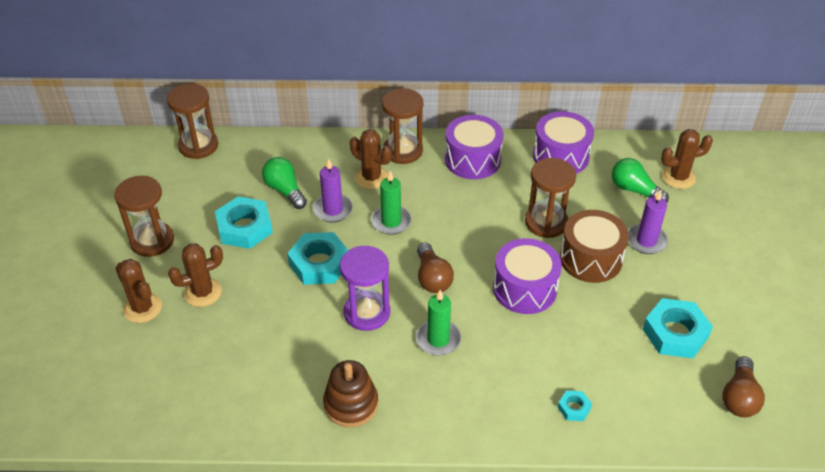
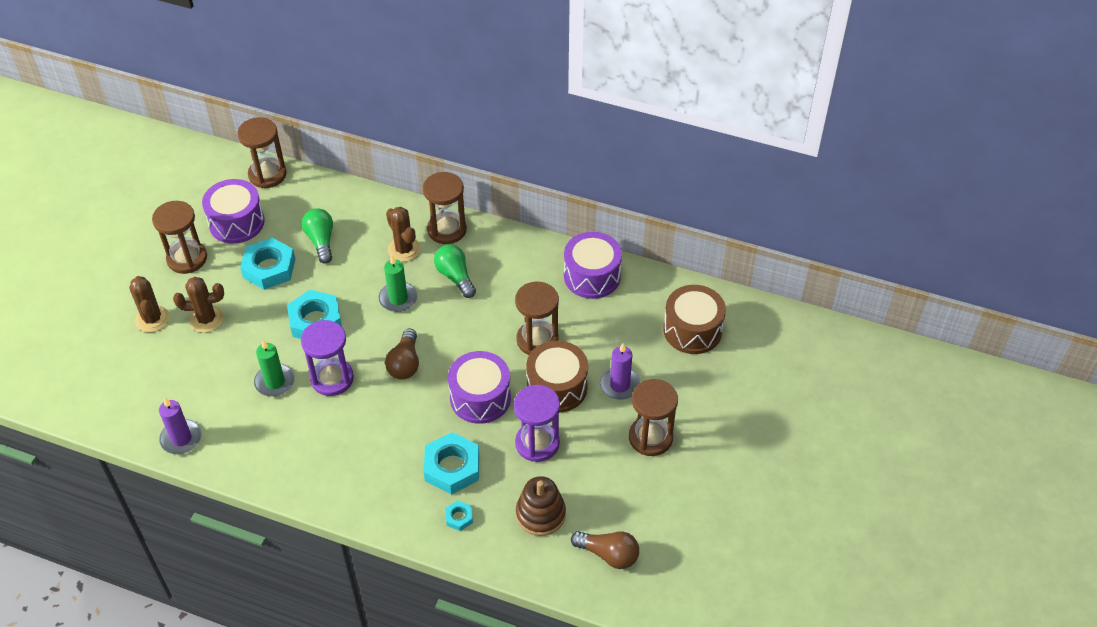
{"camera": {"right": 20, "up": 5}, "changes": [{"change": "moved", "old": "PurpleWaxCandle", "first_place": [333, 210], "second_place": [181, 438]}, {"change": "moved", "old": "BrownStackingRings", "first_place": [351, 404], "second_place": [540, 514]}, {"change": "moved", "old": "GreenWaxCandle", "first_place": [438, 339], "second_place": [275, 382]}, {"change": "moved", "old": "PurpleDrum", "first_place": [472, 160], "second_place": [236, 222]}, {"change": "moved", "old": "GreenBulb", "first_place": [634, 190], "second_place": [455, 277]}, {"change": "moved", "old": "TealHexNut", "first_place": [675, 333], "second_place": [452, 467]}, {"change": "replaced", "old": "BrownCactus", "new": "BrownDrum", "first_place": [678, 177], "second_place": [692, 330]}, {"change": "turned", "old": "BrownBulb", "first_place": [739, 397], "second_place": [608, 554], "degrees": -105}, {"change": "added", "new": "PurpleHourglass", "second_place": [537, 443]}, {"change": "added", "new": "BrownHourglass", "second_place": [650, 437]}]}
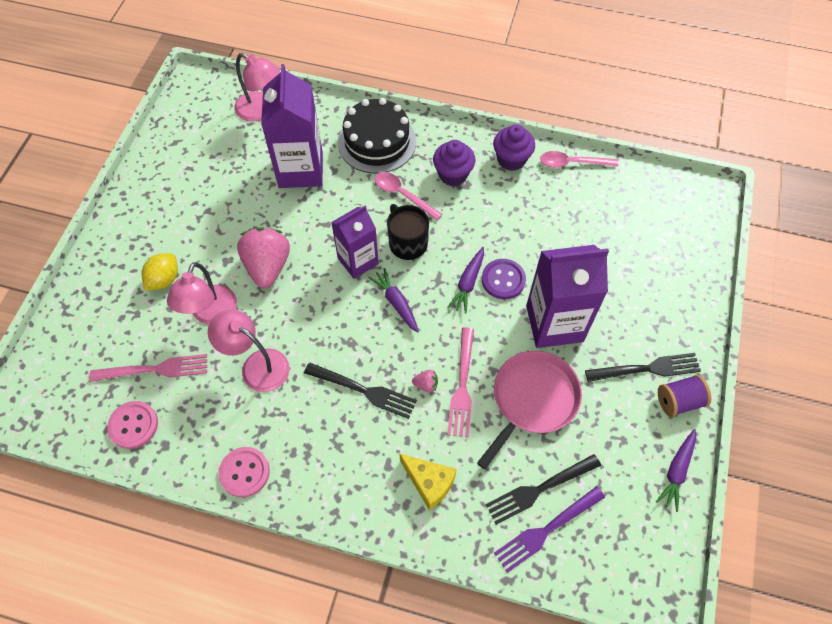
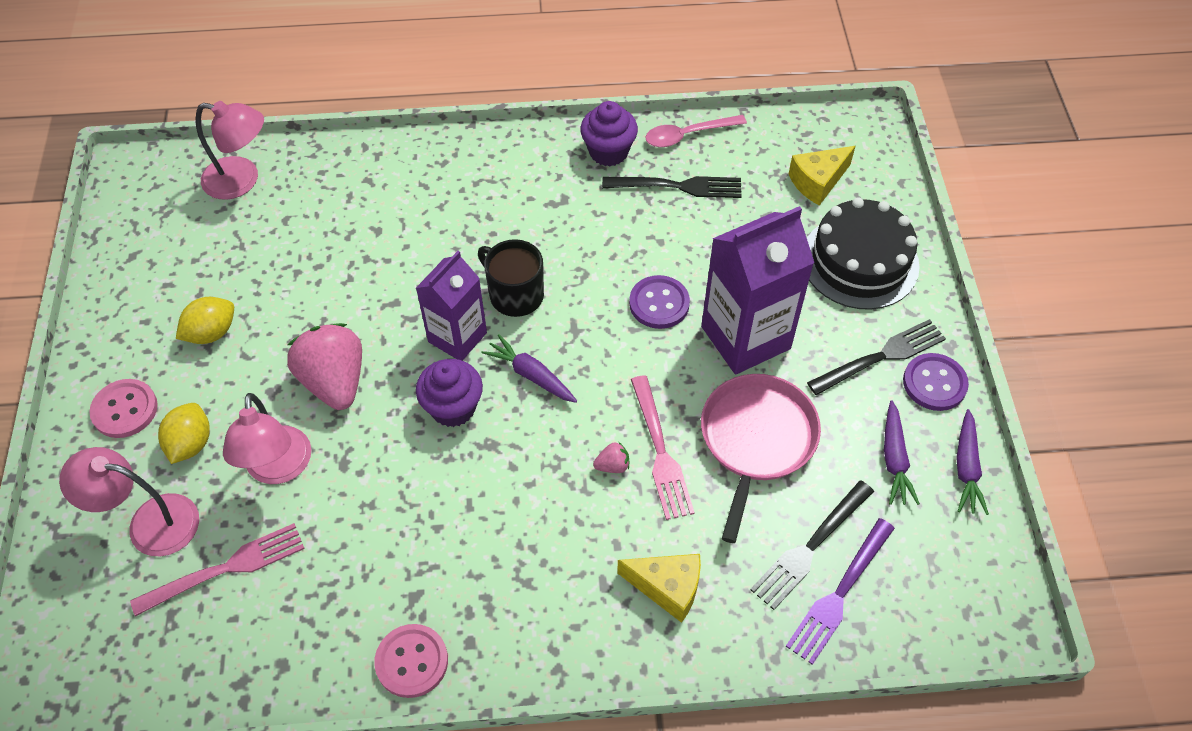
{"camera": {"right": -20, "up": -5}, "changes": [{"change": "moved", "old": "PinkButton", "first_place": [133, 425], "second_place": [125, 410]}, {"change": "moved", "old": "PinkLamp", "first_place": [257, 365], "second_place": [150, 522]}, {"change": "removed", "old": "PurpleJuiceCarton", "first_place": [300, 170]}, {"change": "moved", "old": "BlackFork", "first_place": [364, 390], "second_place": [678, 186]}, {"change": "moved", "old": "BlackGateau", "first_place": [377, 142], "second_place": [860, 261]}, {"change": "removed", "old": "PinkTablespoon", "first_place": [402, 195]}, {"change": "moved", "old": "PurpleMuffin", "first_place": [453, 174], "second_place": [453, 408]}, {"change": "moved", "old": "PurpleCarrot", "first_place": [468, 283], "second_place": [894, 459]}, {"change": "replaced", "old": "PurpleReelOfThread", "new": "PurpleButton", "first_place": [678, 401], "second_place": [934, 383]}, {"change": "added", "new": "BrightYellowLemon", "second_place": [211, 333]}, {"change": "added", "new": "BrightYellowPieceOfCheese", "second_place": [817, 182]}]}
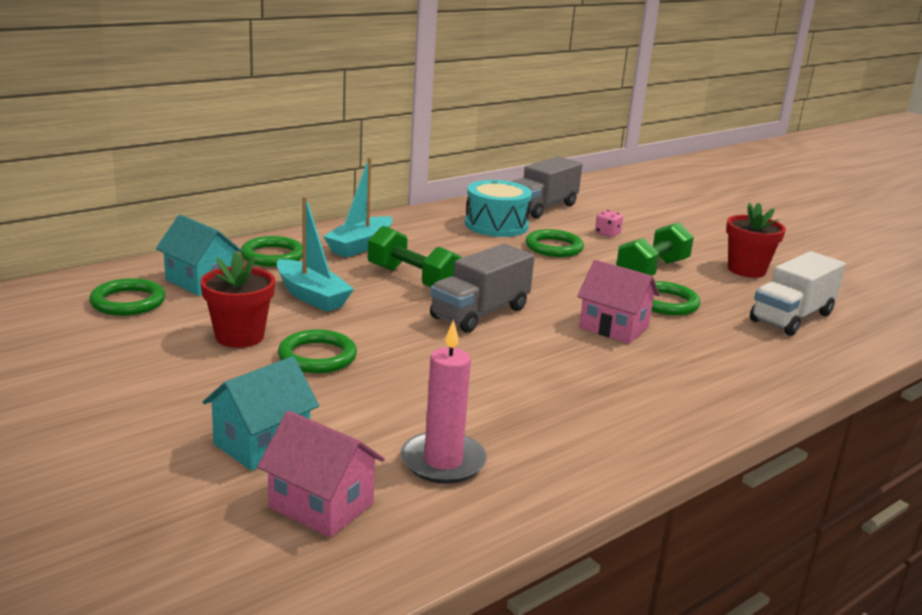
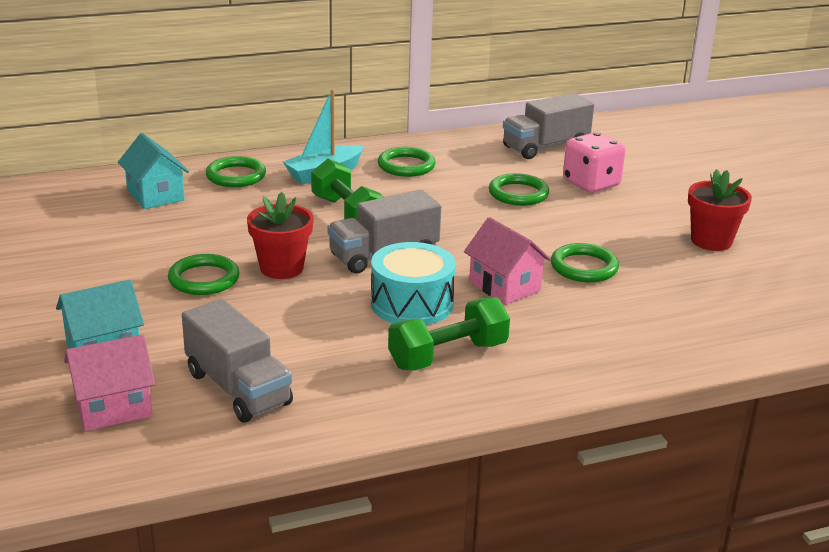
{"camera": {"right": 20, "up": 5}, "changes": [{"change": "moved", "old": "GreenRing", "first_place": [128, 302], "second_place": [406, 166]}, {"change": "moved", "old": "CrimsonPlantPot", "first_place": [239, 336], "second_place": [281, 268]}, {"change": "turned", "old": "PinkHouse", "first_place": [321, 505], "second_place": [113, 407], "degrees": -75}, {"change": "removed", "old": "TealSailboat", "first_place": [311, 296]}, {"change": "replaced", "old": "PinkWaxCandle", "new": "AshGreyToyTruck", "first_place": [443, 461], "second_place": [238, 388]}, {"change": "moved", "old": "TealDrum", "first_place": [496, 225], "second_place": [412, 304]}, {"change": "resized", "old": "PinkGameDie", "first_place": [607, 233], "second_place": [591, 183], "factor": 2.03}, {"change": "moved", "old": "GreenHandWeight", "first_place": [652, 270], "second_place": [448, 355]}, {"change": "removed", "old": "SnowWhiteToyTruck", "first_place": [791, 317]}]}
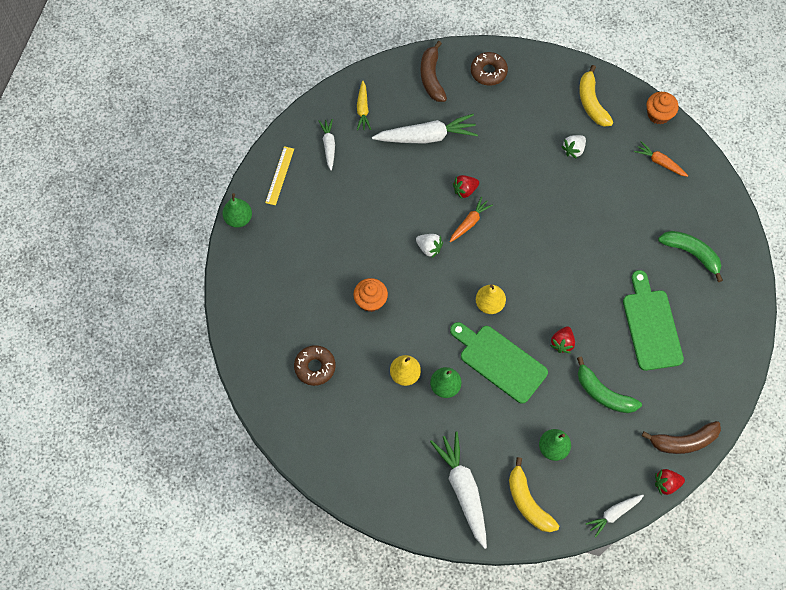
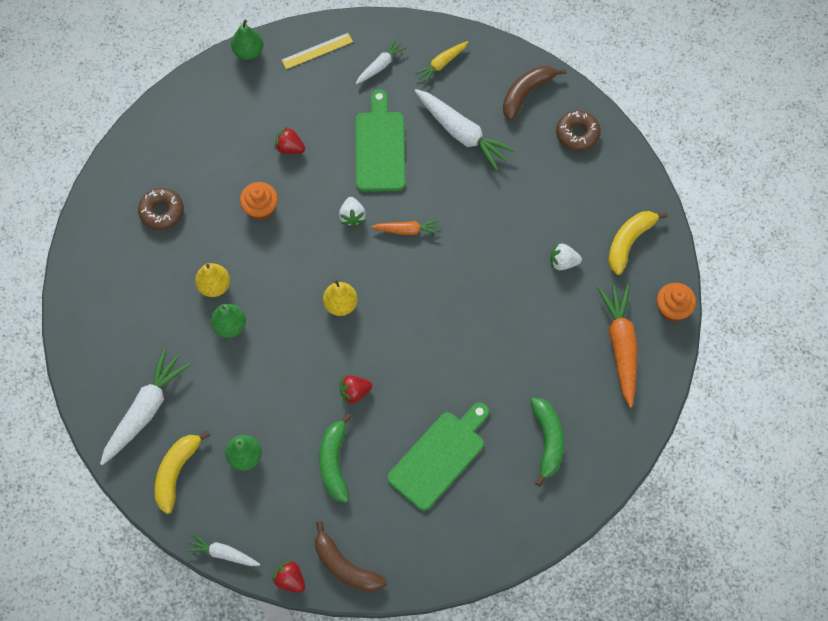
{"camera": {"right": 50, "up": 0}, "changes": [{"change": "moved", "old": "GreenCuttingBoard", "first_place": [499, 361], "second_place": [380, 147]}, {"change": "moved", "old": "CrimsonBerry", "first_place": [465, 190], "second_place": [290, 148]}, {"change": "resized", "old": "OrangeColouredCarrot", "first_place": [660, 162], "second_place": [621, 346], "factor": 1.81}]}
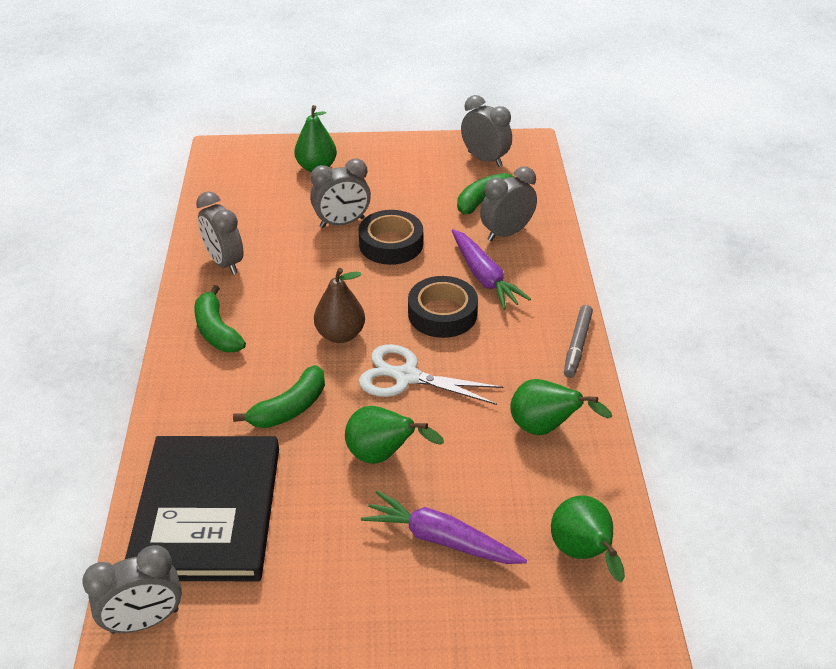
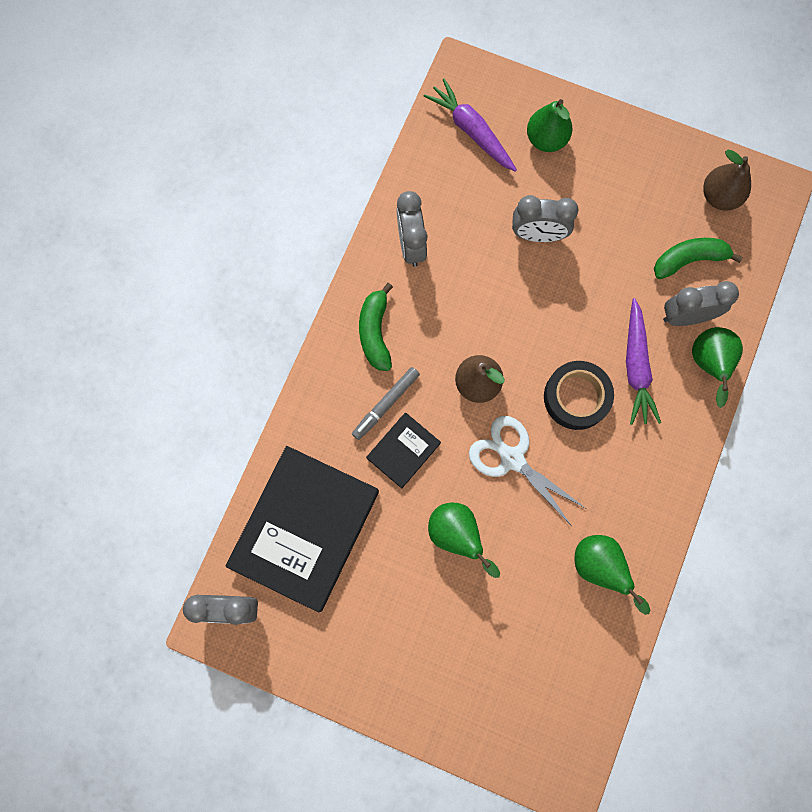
{"camera": {"right": 25, "up": 35}, "changes": [{"change": "replaced", "old": "GreenBananaFruit", "new": "BlackHardcover", "first_place": [289, 408], "second_place": [403, 450]}, {"change": "removed", "old": "BlackRollOfTape", "first_place": [391, 244]}, {"change": "moved", "old": "PurpleCarrot", "first_place": [440, 539], "second_place": [471, 131]}, {"change": "replaced", "old": "AshGreyAlarmClock", "new": "BrownToyPear", "first_place": [485, 159], "second_place": [719, 196]}, {"change": "moved", "old": "GreenToyPear", "first_place": [583, 554], "second_place": [708, 364]}, {"change": "moved", "old": "AshGreyFeltPen", "first_place": [577, 345], "second_place": [386, 404]}]}
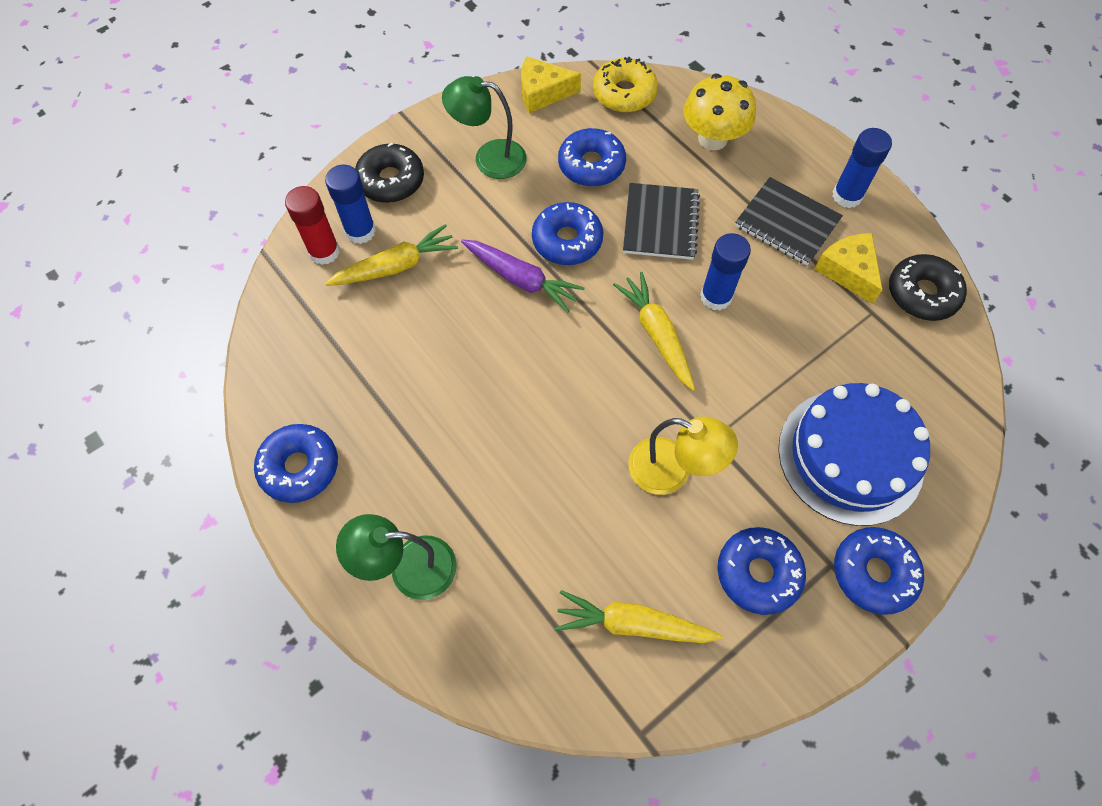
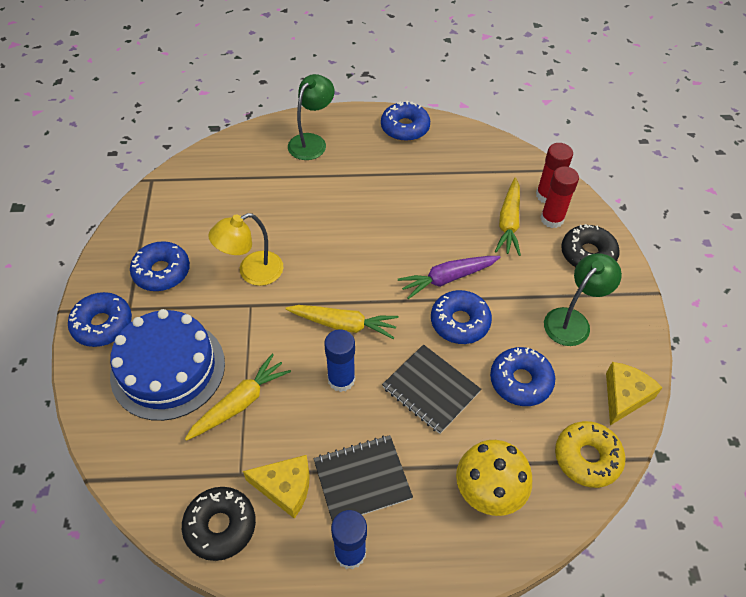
{"camera": {"right": 125, "up": -10}, "changes": [{"change": "recoloured", "old": "CobaltStickOfGlue", "new": "CrimsonStickOfGlue", "first_place": [360, 231], "second_place": [552, 219]}, {"change": "moved", "old": "BrightYellowCarrot", "first_place": [633, 624], "second_place": [240, 403]}]}
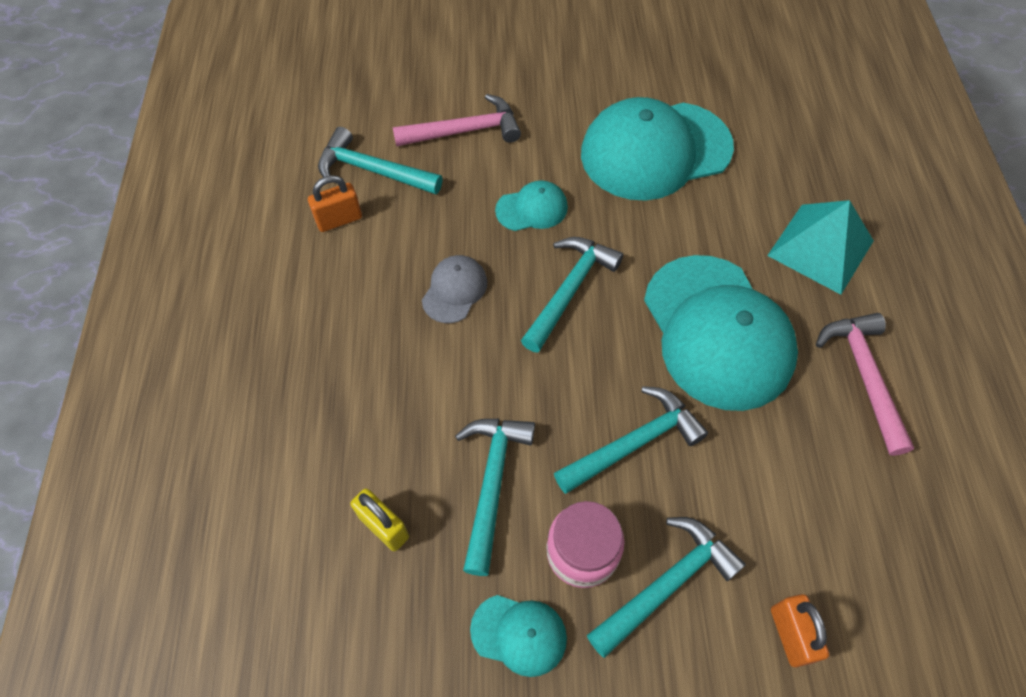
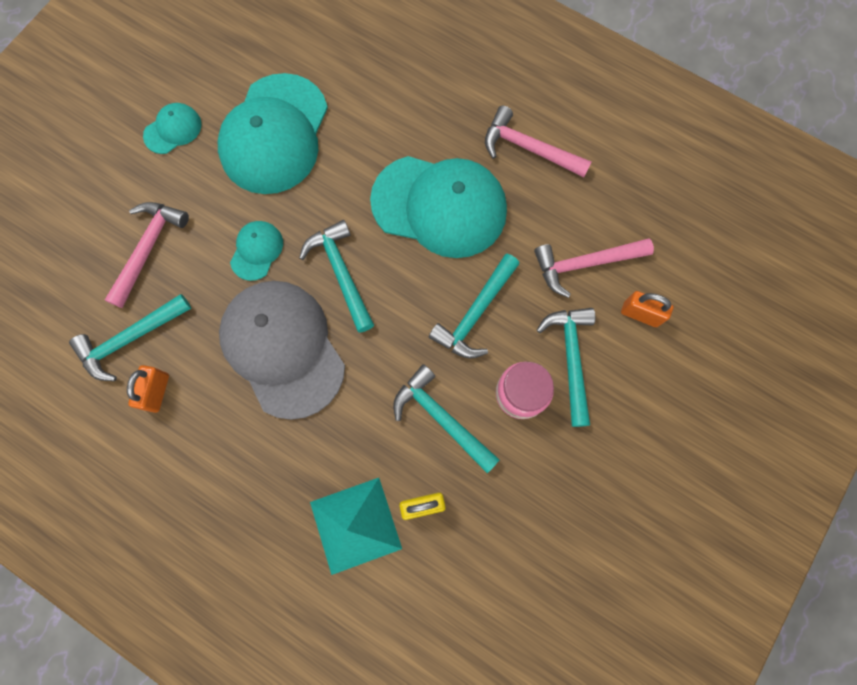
{"camera": {"right": -55, "up": 15}, "changes": [{"change": "resized", "old": "AshGreyPeakedCap", "first_place": [454, 290], "second_place": [283, 348], "factor": 2.22}, {"change": "moved", "old": "TealPeakedCap", "first_place": [519, 634], "second_place": [173, 130]}, {"change": "turned", "old": "TealHammer", "first_place": [633, 443], "second_place": [475, 313], "degrees": -150}, {"change": "moved", "old": "TealPyramidShape", "first_place": [821, 248], "second_place": [355, 525]}, {"change": "added", "new": "PinkHammer", "second_place": [585, 264]}]}
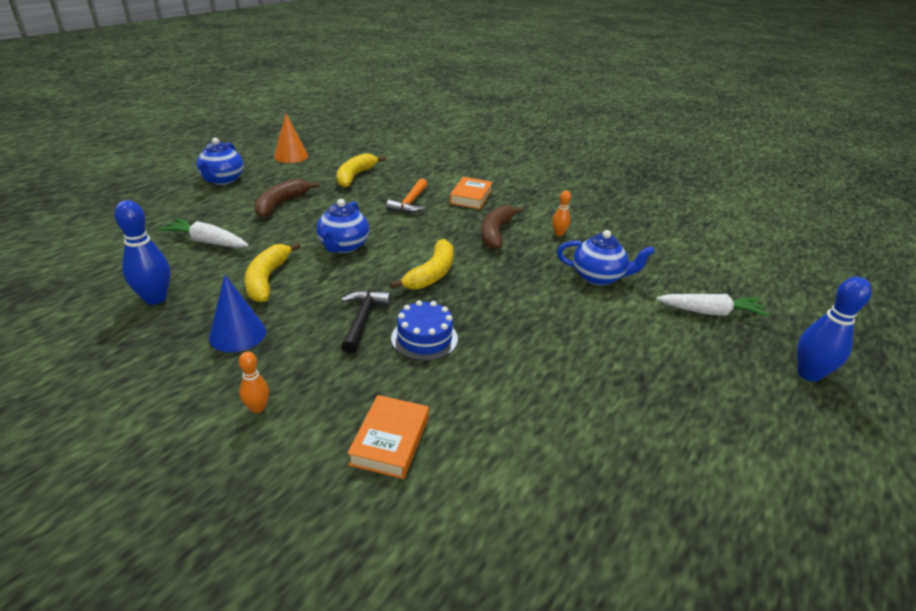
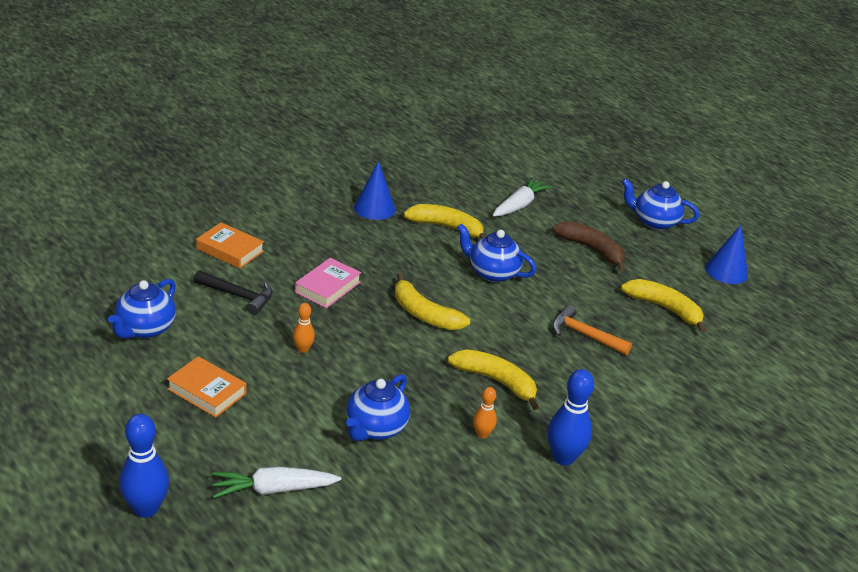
{"camera": {"right": 105, "up": 0}, "changes": [{"change": "moved", "old": "CobaltBowlingPin", "first_place": [155, 298], "second_place": [563, 458]}, {"change": "moved", "old": "OrangeColouredBowlingPin", "first_place": [257, 408], "second_place": [303, 349]}, {"change": "recoloured", "old": "OrangeColouredConeShape", "new": "CobaltConeShape", "first_place": [291, 156], "second_place": [726, 271]}, {"change": "moved", "old": "BlackHammer", "first_place": [362, 320], "second_place": [238, 296]}, {"change": "replaced", "old": "CobaltGateau", "new": "PinkHardcover", "first_place": [424, 338], "second_place": [328, 287]}, {"change": "moved", "old": "OrangeColouredHardcover", "first_place": [471, 197], "second_place": [207, 391]}, {"change": "recoloured", "old": "BrownBananaFruit", "new": "BrightYellowBananaFruit", "first_place": [496, 233], "second_place": [496, 381]}, {"change": "turned", "old": "SnowWhiteCarrot", "first_place": [710, 312], "second_place": [273, 489], "degrees": 60}, {"change": "added", "new": "CobaltTeaPot", "second_place": [145, 329]}]}
